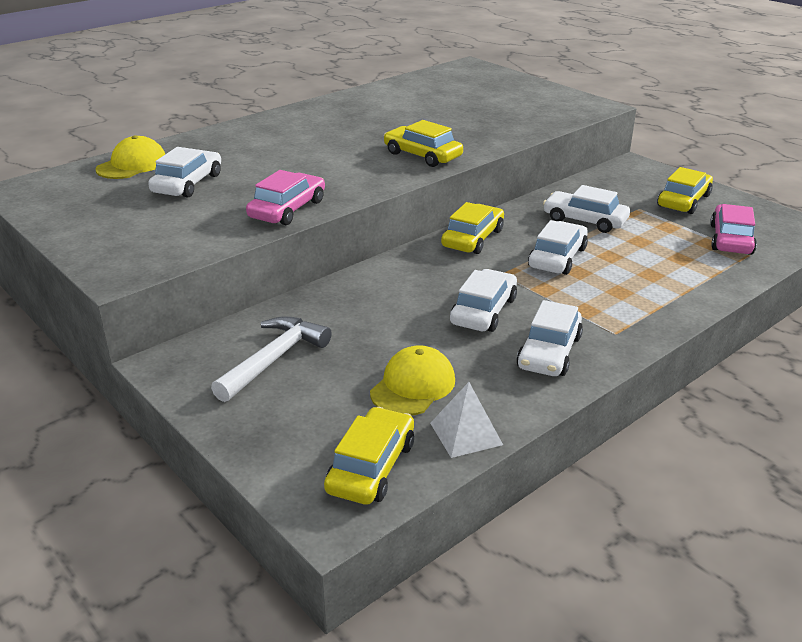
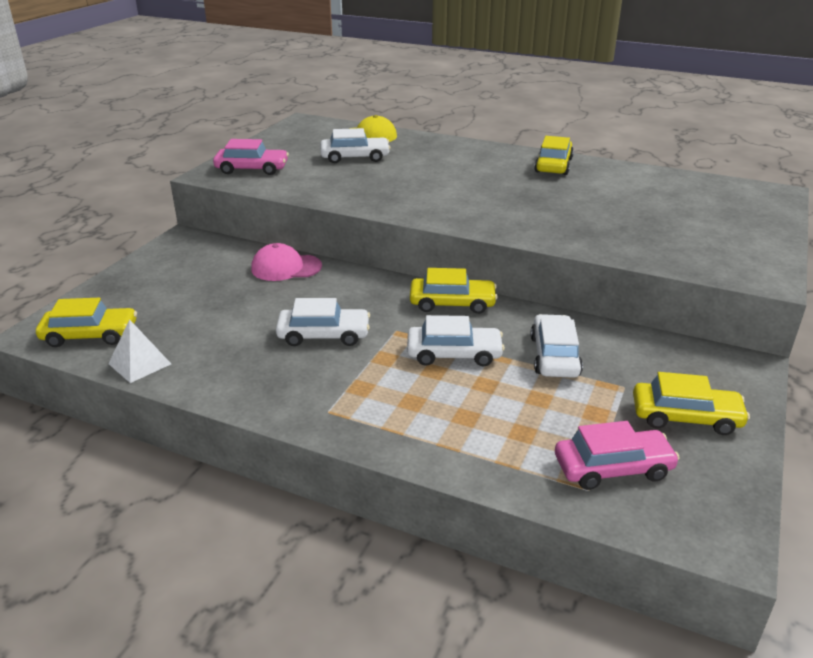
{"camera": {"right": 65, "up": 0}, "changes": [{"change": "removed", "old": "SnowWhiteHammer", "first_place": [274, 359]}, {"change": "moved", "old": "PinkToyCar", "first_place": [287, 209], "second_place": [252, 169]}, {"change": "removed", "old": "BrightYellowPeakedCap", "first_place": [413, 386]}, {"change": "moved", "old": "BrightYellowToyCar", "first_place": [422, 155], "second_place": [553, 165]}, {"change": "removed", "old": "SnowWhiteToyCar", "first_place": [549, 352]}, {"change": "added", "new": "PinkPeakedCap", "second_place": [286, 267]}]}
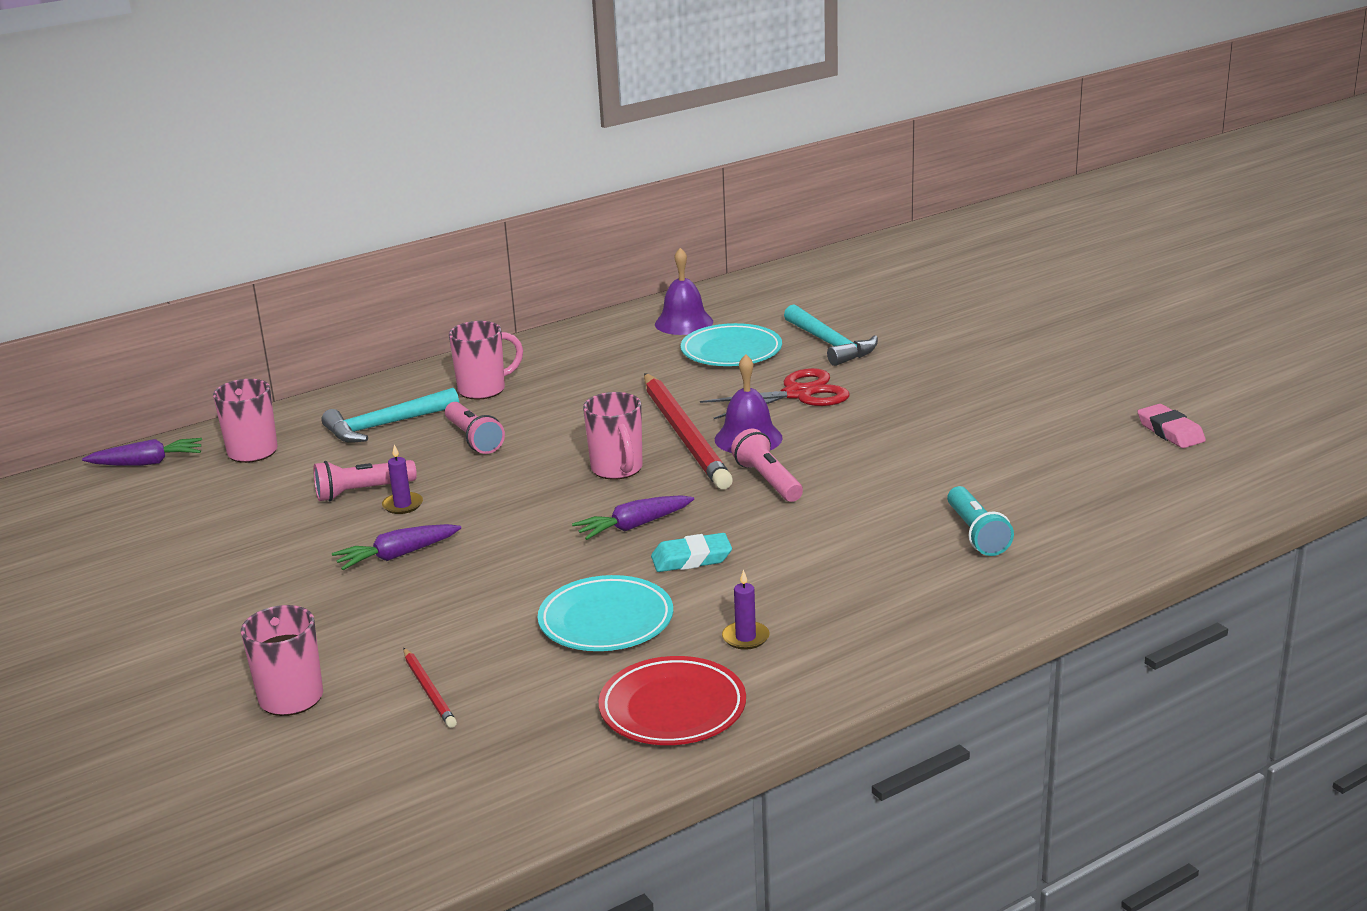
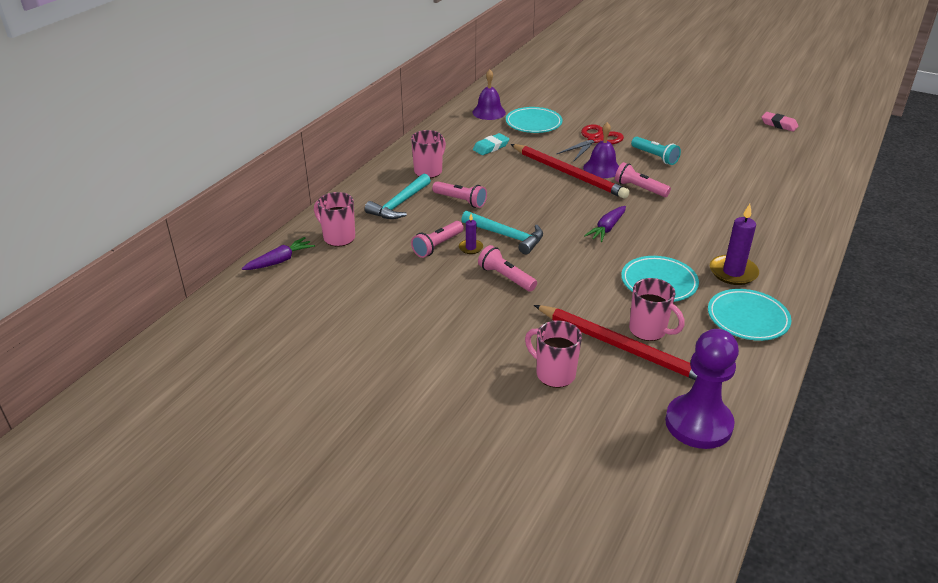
{"camera": {"right": -30, "up": 10}, "changes": [{"change": "replaced", "old": "PurpleCarrot", "new": "PinkPocketTorch", "first_place": [397, 555], "second_place": [506, 277]}, {"change": "resized", "old": "CrimsonWoodenPencil", "first_place": [429, 690], "second_place": [622, 347], "factor": 2.23}, {"change": "moved", "old": "PinkCoffeeMug", "first_place": [617, 469], "second_place": [649, 331]}, {"change": "recoloured", "old": "CrimsonPlate", "new": "TealPlate", "first_place": [672, 708], "second_place": [747, 318]}, {"change": "moved", "old": "TealEraser", "first_place": [691, 559], "second_place": [491, 147]}, {"change": "resized", "old": "PurpleWaxCandle", "first_place": [745, 638], "second_place": [733, 272], "factor": 1.88}, {"change": "moved", "old": "TealHammer", "first_place": [830, 344], "second_place": [507, 236]}, {"change": "moved", "old": "TealPocketTorch", "first_place": [976, 534], "second_place": [655, 157]}, {"change": "added", "new": "PurpleGamePawn", "second_place": [698, 423]}]}
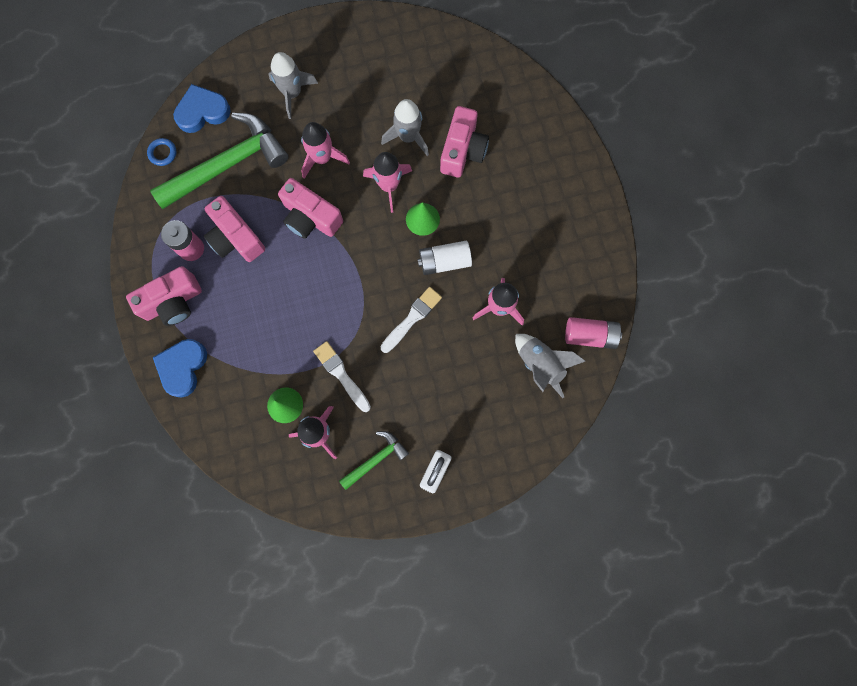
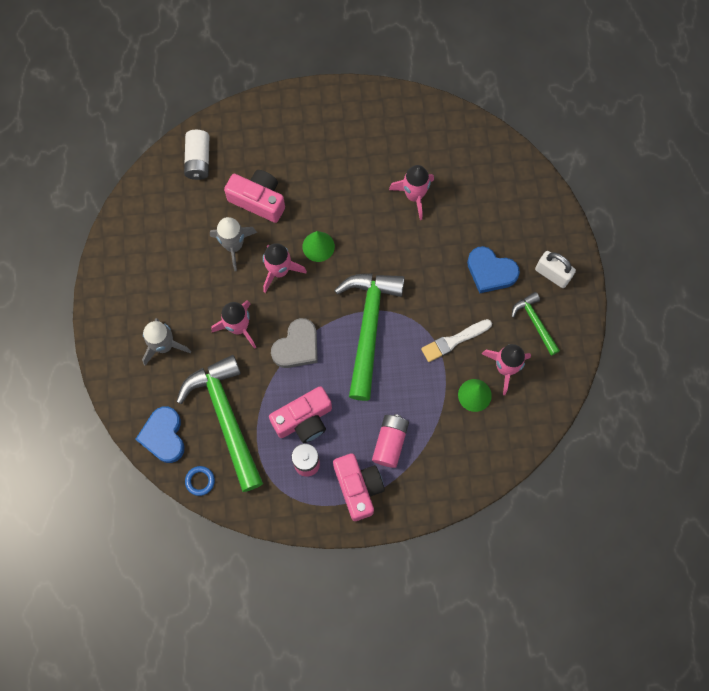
{"camera": {"right": -80, "up": -5}, "changes": [{"change": "moved", "old": "CobaltHeartShape", "first_place": [182, 367], "second_place": [490, 272]}, {"change": "replaced", "old": "PinkCompactCamera", "new": "AshGreyHeartShape", "first_place": [310, 217], "second_place": [297, 346]}, {"change": "removed", "old": "SnowWhitePaintbrush", "first_place": [412, 318]}, {"change": "moved", "old": "SnowWhitePowerCell", "first_place": [444, 261], "second_place": [198, 160]}, {"change": "removed", "old": "AshGreySpaceship", "first_place": [540, 364]}, {"change": "moved", "old": "PinkPowerCell", "first_place": [590, 335], "second_place": [390, 442]}, {"change": "added", "new": "GreenHammer", "second_place": [368, 328]}]}
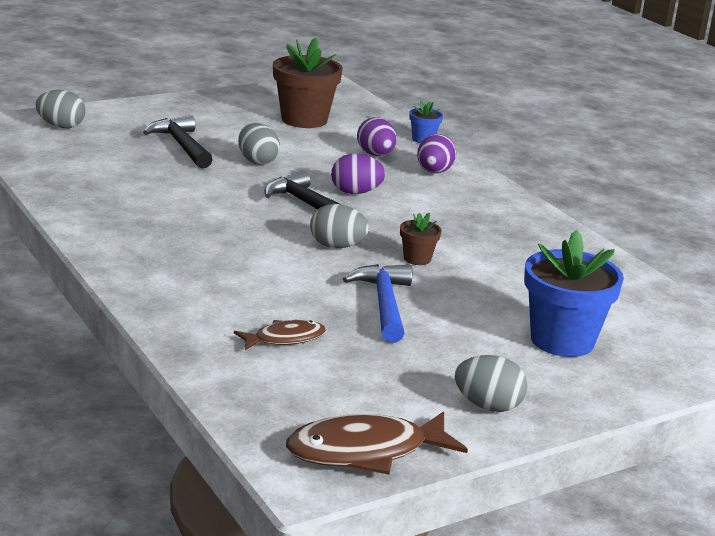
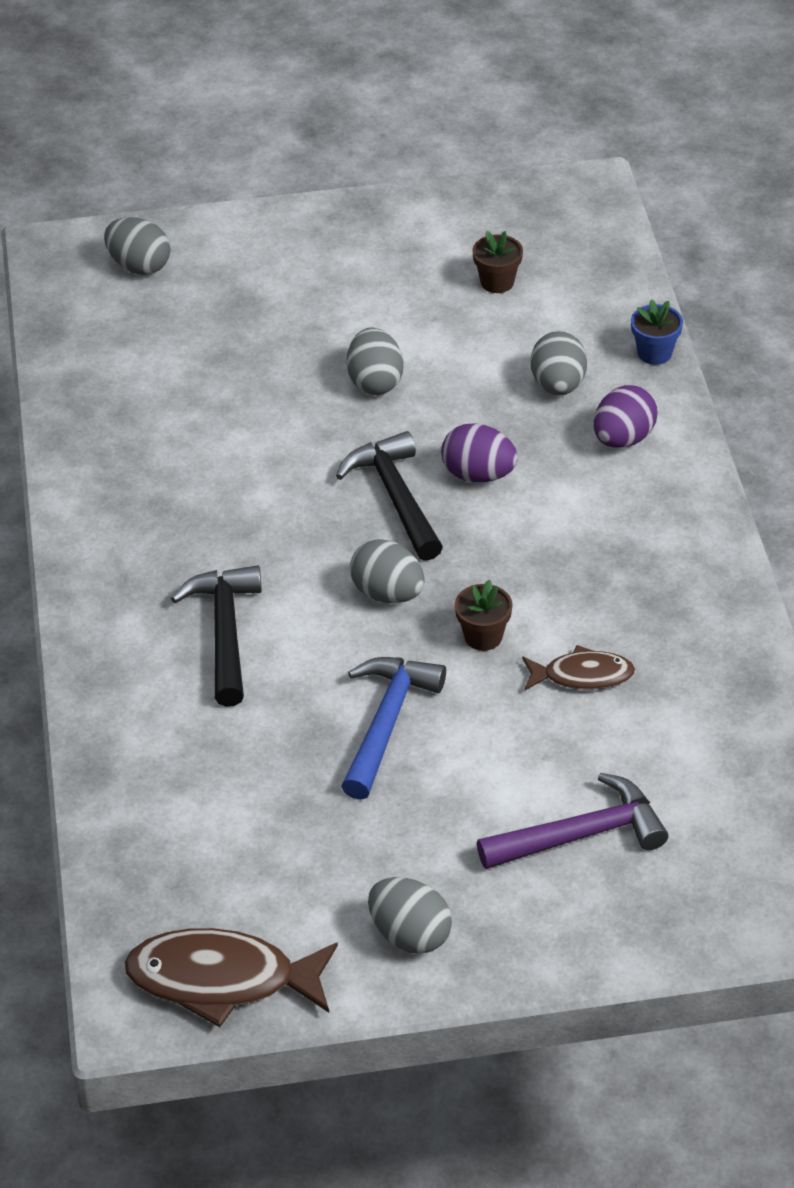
{"camera": {"right": 25, "up": 20}, "changes": [{"change": "moved", "old": "BlackHammer", "first_place": [181, 145], "second_place": [225, 632]}, {"change": "moved", "old": "BrownFish", "first_place": [285, 339], "second_place": [582, 675]}, {"change": "resized", "old": "BrownPlantPot", "first_place": [304, 120], "second_place": [497, 282], "factor": 0.48}, {"change": "recoloured", "old": "PurpleToyEgg", "new": "AshGreyToyEgg", "first_place": [375, 155], "second_place": [558, 385]}, {"change": "replaced", "old": "CobaltPlantPot", "new": "PurpleHammer", "first_place": [562, 340], "second_place": [581, 835]}]}
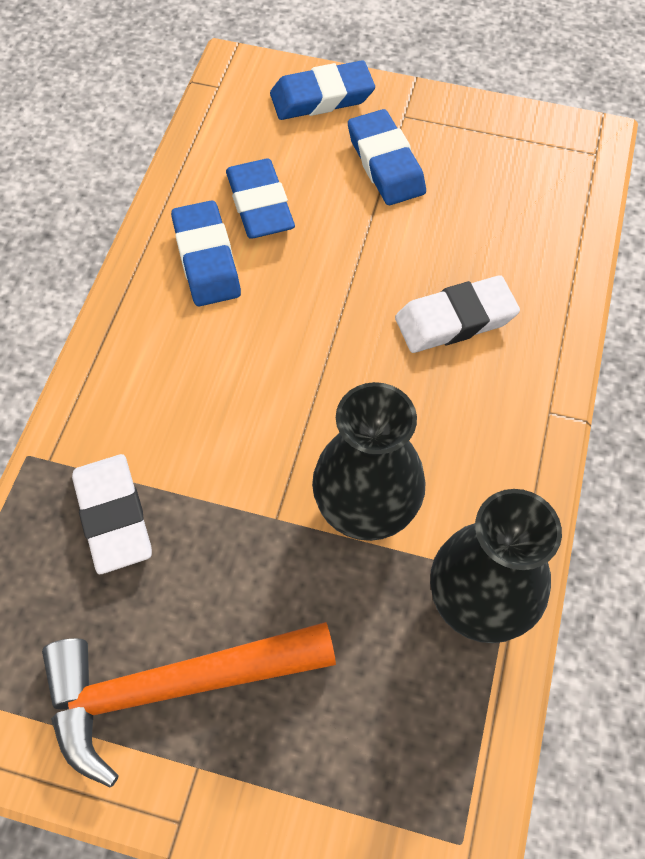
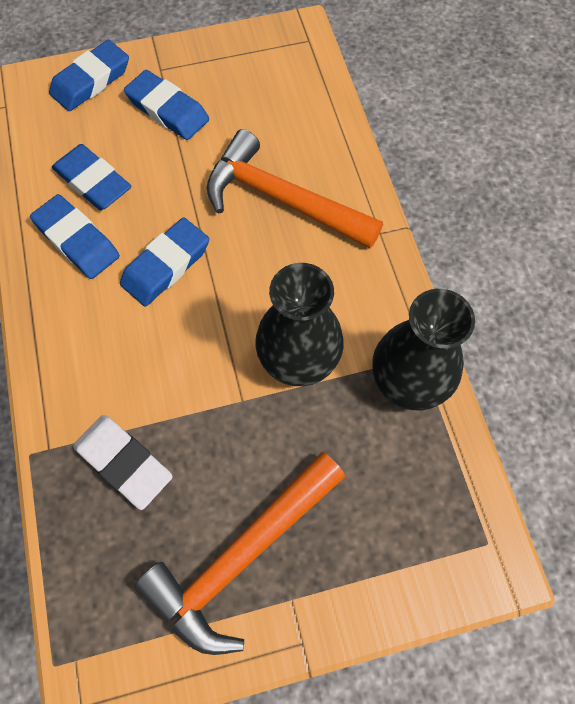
{"camera": {"right": -30, "up": 5}, "changes": [{"change": "replaced", "old": "SnowWhiteEraser", "new": "OrangeColouredHammer", "first_place": [455, 320], "second_place": [282, 200]}, {"change": "added", "new": "CobaltEraser", "second_place": [166, 265]}]}
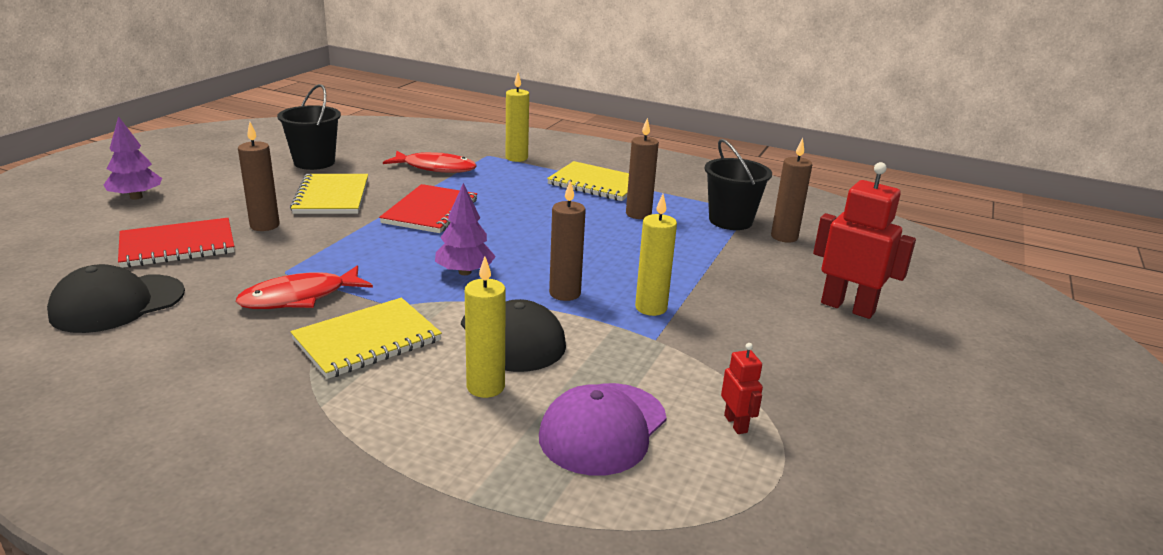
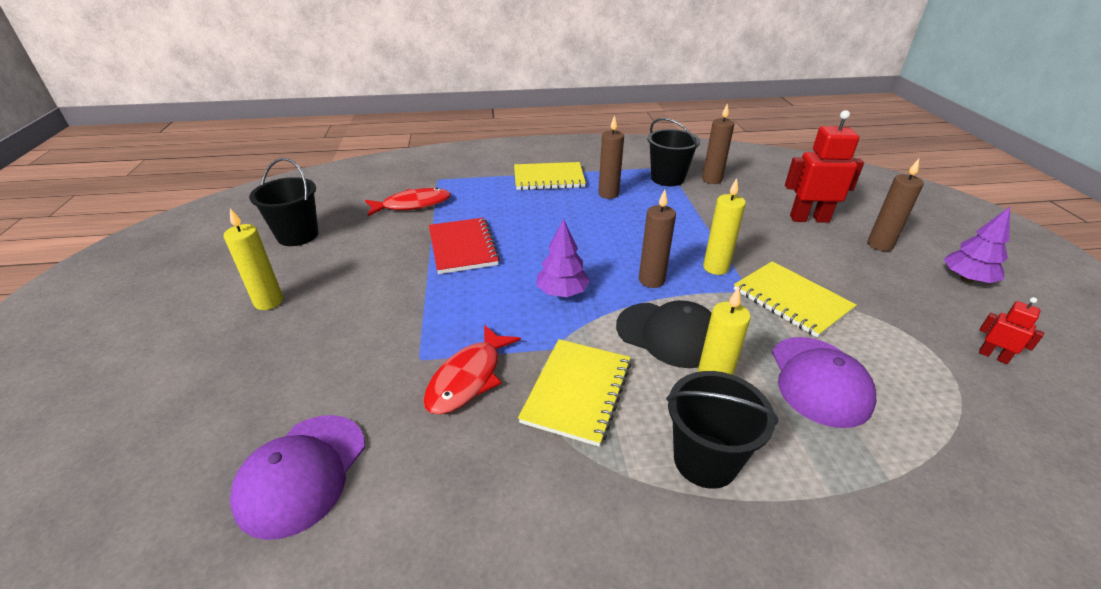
{"camera": {"right": -30, "up": 10}, "changes": [{"change": "recoloured", "old": "BlackPeakedCap", "new": "PurplePeakedCap", "first_place": [117, 304], "second_place": [302, 473]}, {"change": "moved", "old": "PurpleFirTree", "first_place": [136, 197], "second_place": [966, 279]}, {"change": "removed", "old": "CrimsonNotepad", "first_place": [177, 246]}, {"change": "moved", "old": "BrownWaxCandle", "first_place": [264, 225], "second_place": [880, 245]}, {"change": "moved", "old": "BrightYellowNotepad", "first_place": [331, 197], "second_place": [791, 300]}, {"change": "moved", "old": "BrightYellowWaxCandle", "first_place": [516, 158], "second_place": [269, 302]}, {"change": "moved", "old": "CrimsonToyRobot", "first_place": [736, 424], "second_place": [993, 356]}, {"change": "added", "new": "BlackPail", "second_place": [705, 460]}]}
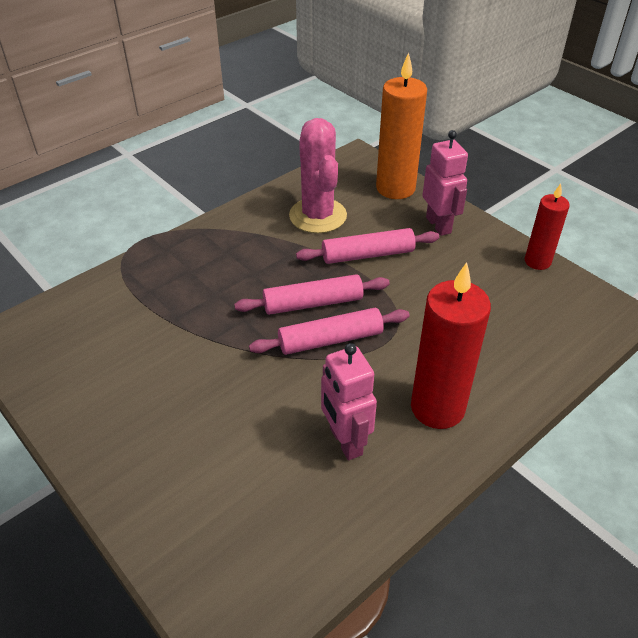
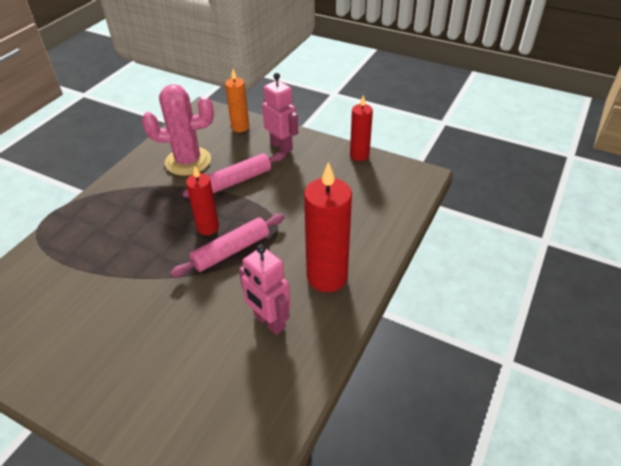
{"camera": {"right": -20, "up": 0}, "changes": [{"change": "replaced", "old": "PinkDoughRoller", "new": "CrimsonWaxCandle", "first_place": [313, 303], "second_place": [208, 227]}, {"change": "turned", "old": "PinkCactus", "first_place": [318, 216], "second_place": [188, 161], "degrees": -60}, {"change": "resized", "old": "OrangeColouredWaxCandle", "first_place": [395, 188], "second_place": [240, 127], "factor": 0.6}]}
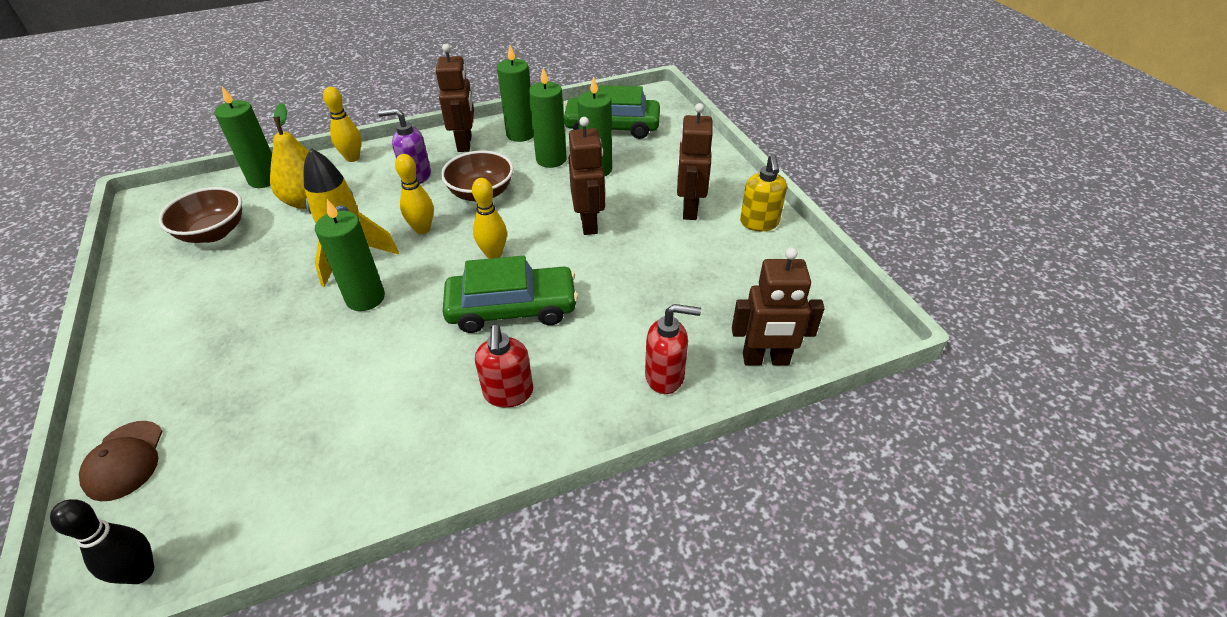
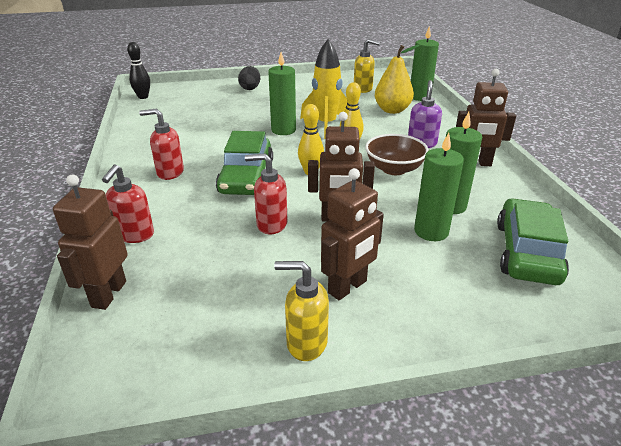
{"camera": {"right": 100, "up": -10}, "changes": [{"change": "removed", "old": "BrownPeakedCap", "first_place": [125, 460]}, {"change": "replaced", "old": "BrownDeepDish", "new": "BrightYellowSoapDispenser", "first_place": [213, 233], "second_place": [363, 89]}, {"change": "removed", "old": "BrightYellowBowlingPin", "first_place": [352, 158]}, {"change": "removed", "old": "GreenWaxCandle", "first_place": [520, 134]}, {"change": "turned", "old": "BrownToyRobot", "first_place": [689, 209], "second_place": [348, 287], "degrees": 120}, {"change": "added", "new": "BlackToyEgg", "second_place": [250, 88]}, {"change": "added", "new": "CrimsonSoapDispenser", "second_place": [271, 224]}]}
